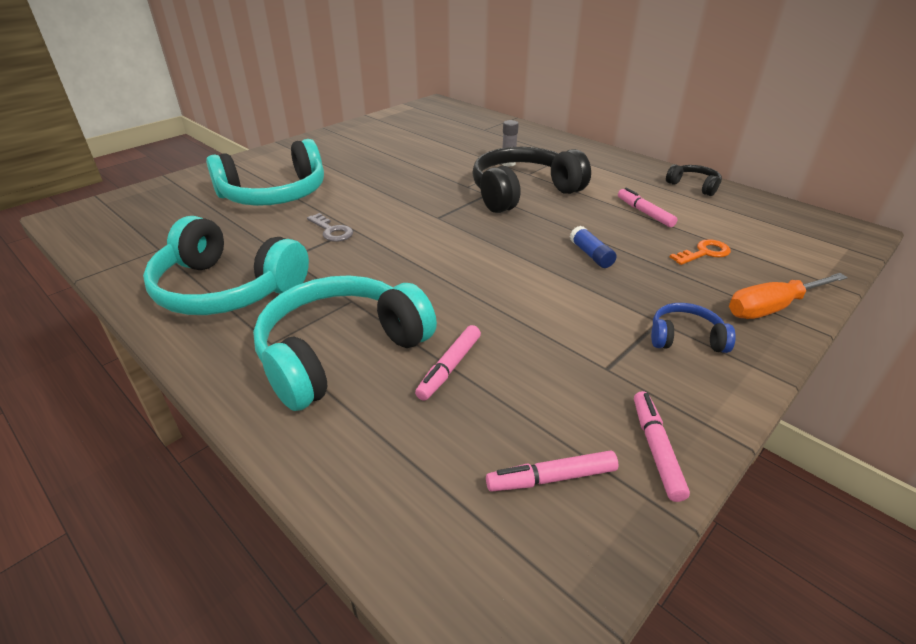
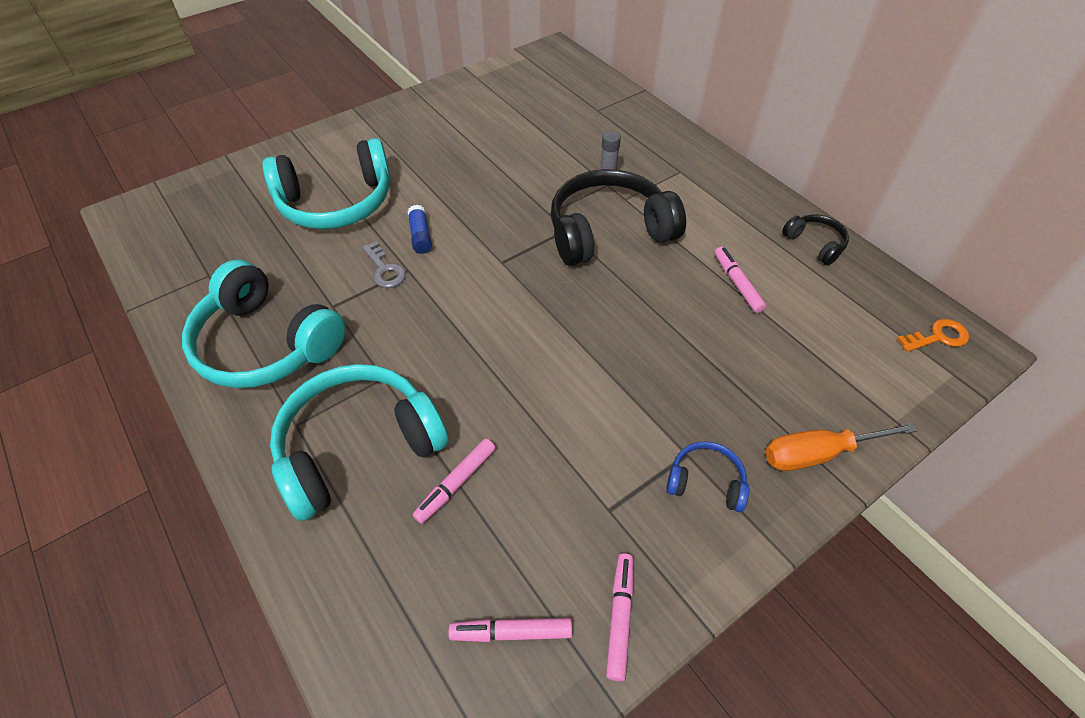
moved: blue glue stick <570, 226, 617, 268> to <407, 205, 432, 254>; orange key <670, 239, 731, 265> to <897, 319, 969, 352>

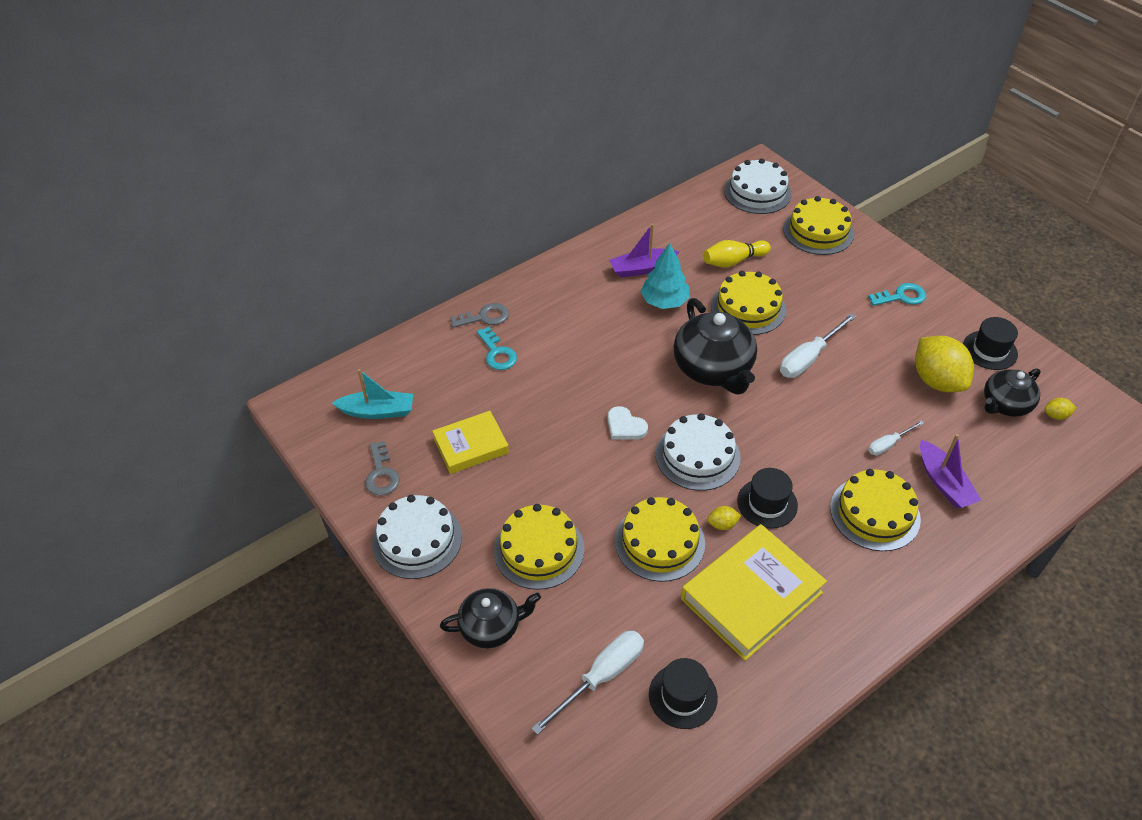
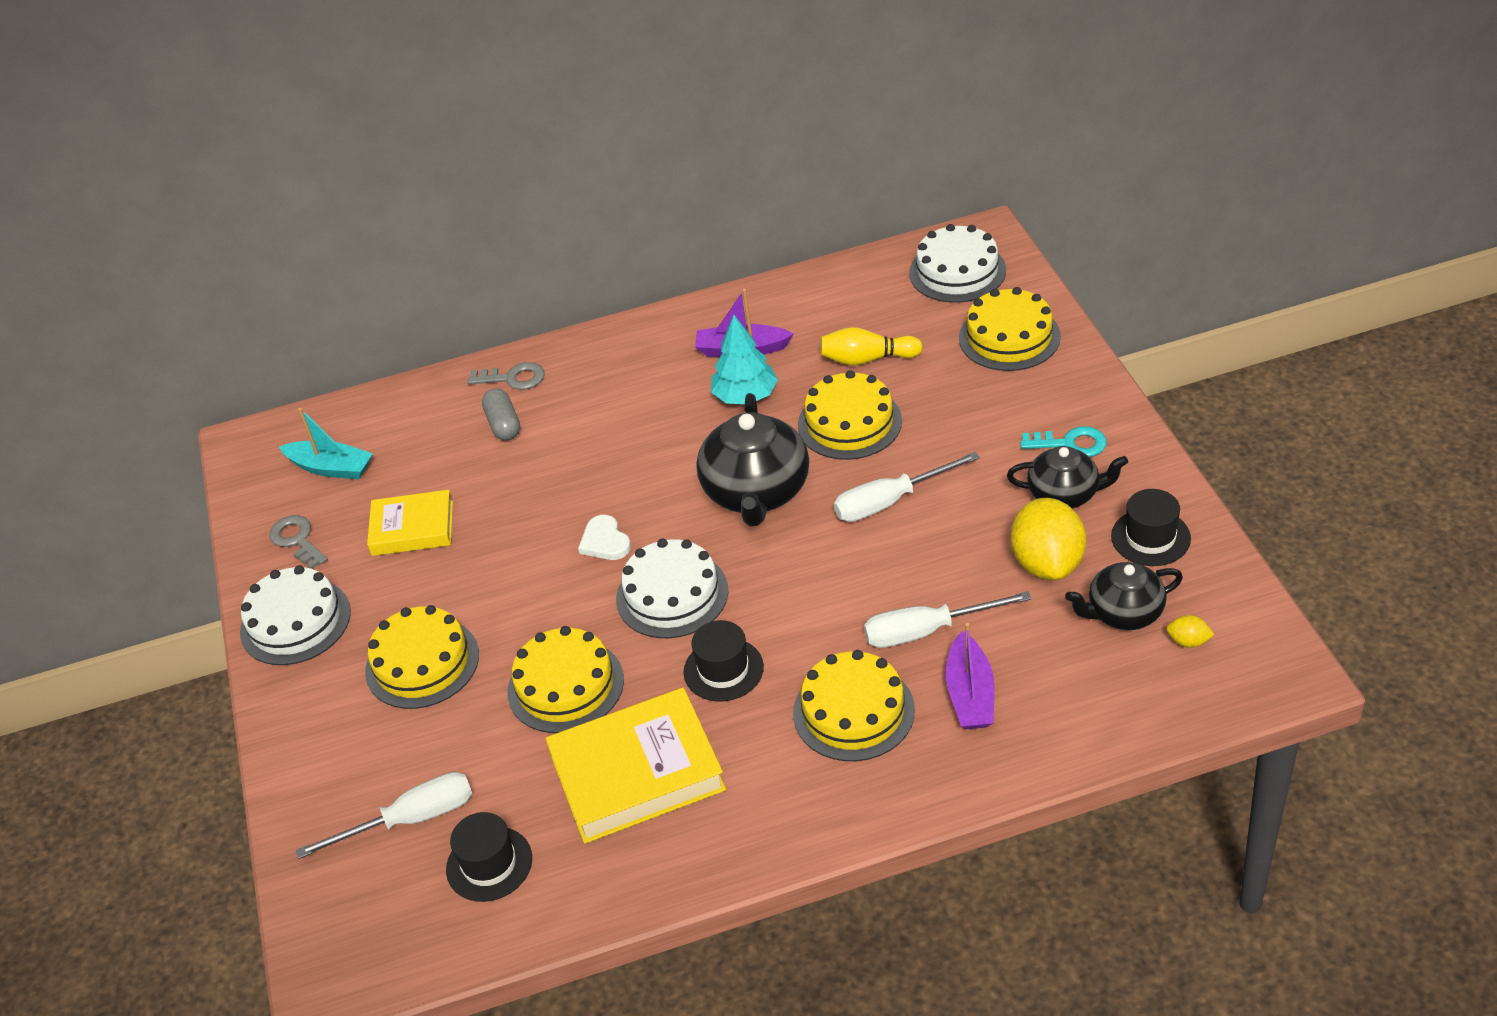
removed: yellow lemon <707, 506, 741, 530>
moved: black teapot <440, 588, 541, 648> to <1007, 446, 1128, 508>
replaced: turquoise key <477, 327, 517, 370> to grey capsule <482, 388, 520, 441>
turned: grey key <365, 441, 400, 496> = <269, 515, 328, 569> 135 degrees clockwise
resized: white screwdriver <868, 420, 924, 455> = <864, 591, 1031, 648> x1.73

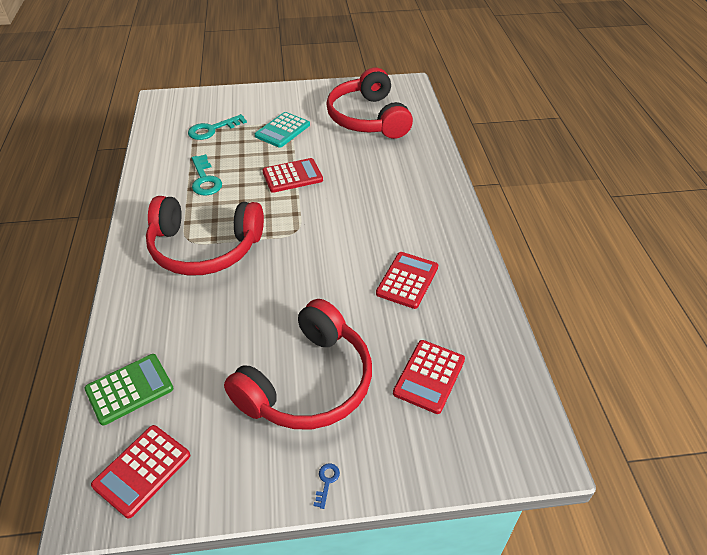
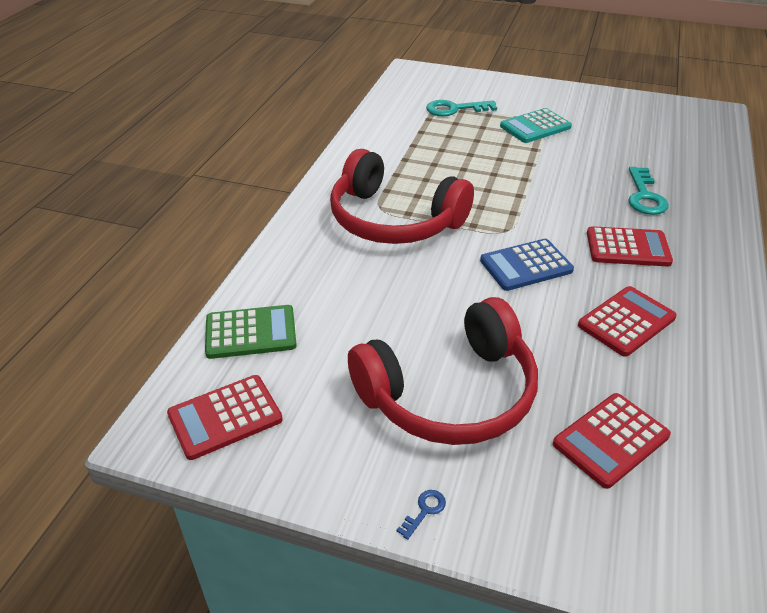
removed: red headphones <326, 67, 413, 139>
added: blue calculator <480, 239, 574, 291>
moved: turquoise key <192, 154, 222, 196> to <628, 167, 669, 215>; red calculator <262, 158, 323, 193> to <587, 226, 673, 266>

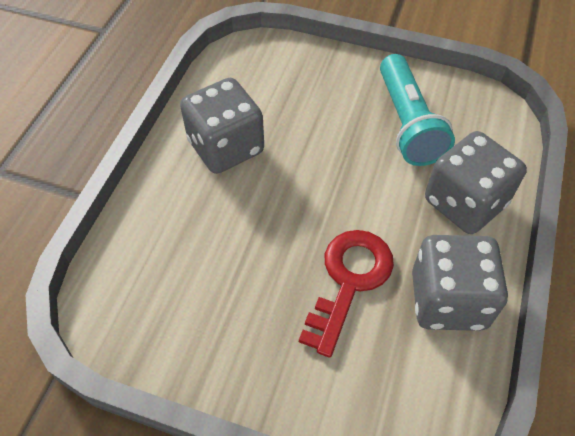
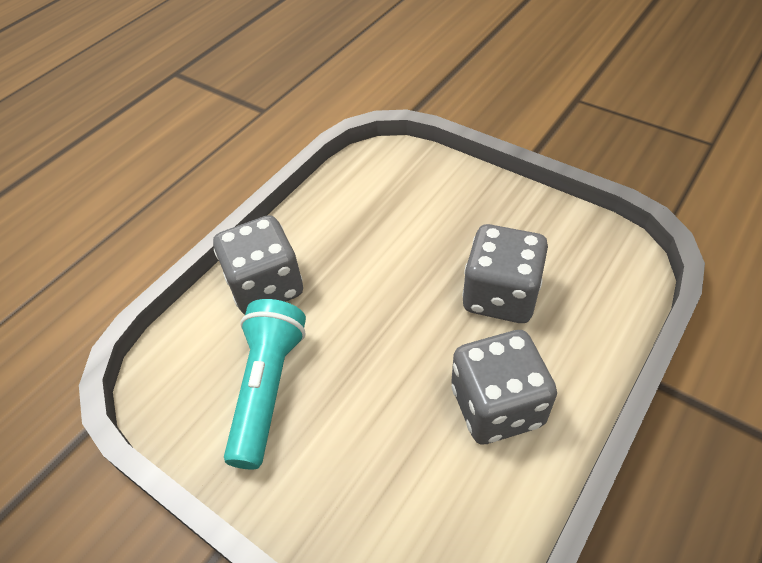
removed: red key <299, 230, 394, 358>
moved: grey dice <412, 235, 508, 331> to <462, 224, 548, 323>

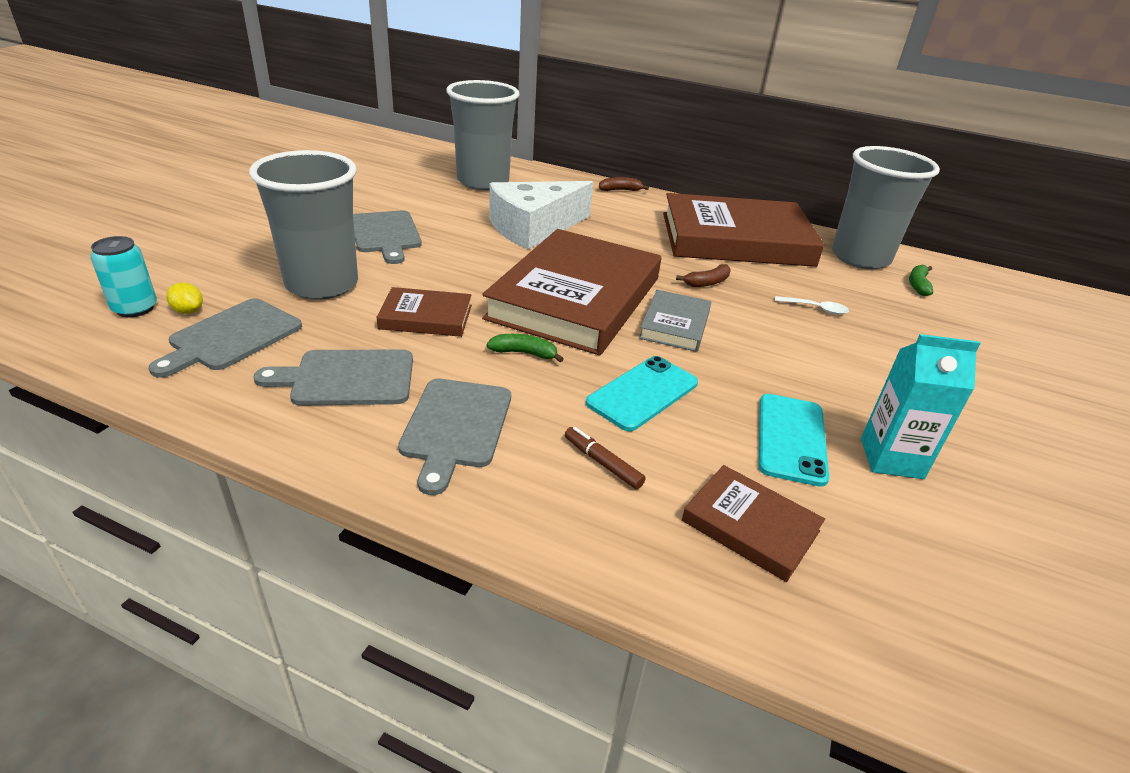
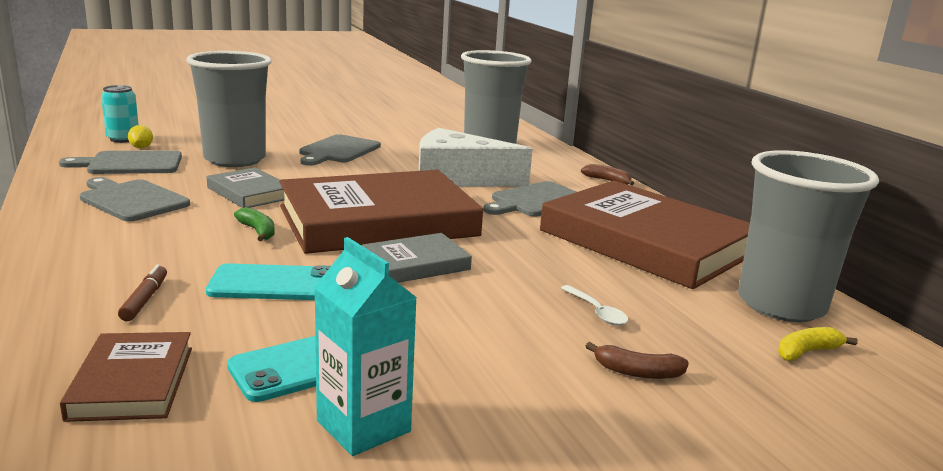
moved: brown banana <676, 264, 731, 287> to <586, 342, 689, 379>; grey cutting board <398, 379, 511, 495> to <483, 181, 577, 217>
recoloured: green banana <909, 265, 933, 296> to yellow banana <778, 327, 858, 361>; brown book <376, 287, 472, 337> to grey book <207, 167, 284, 208>

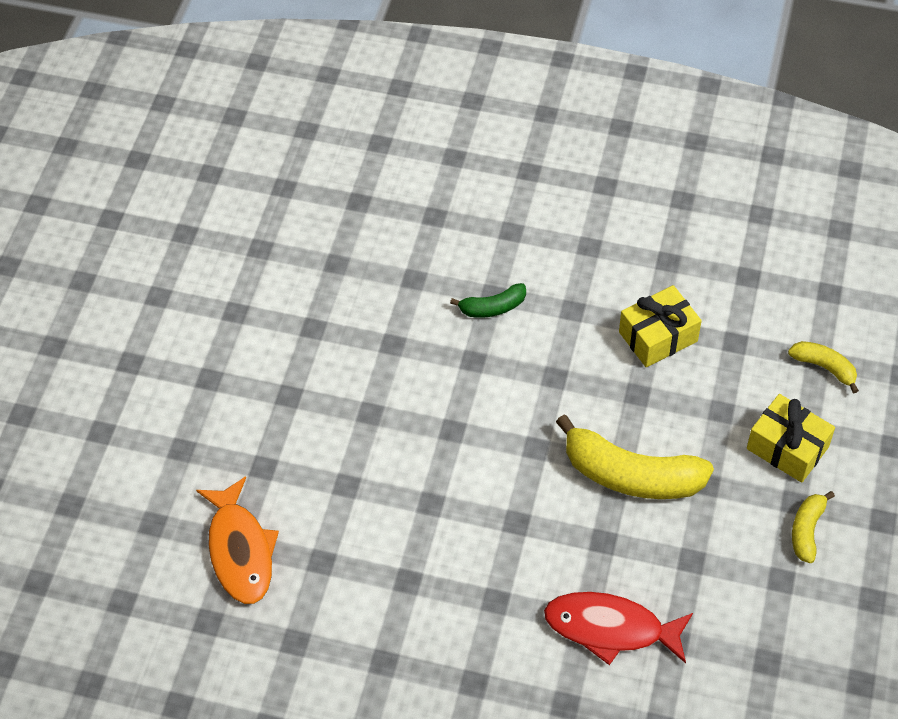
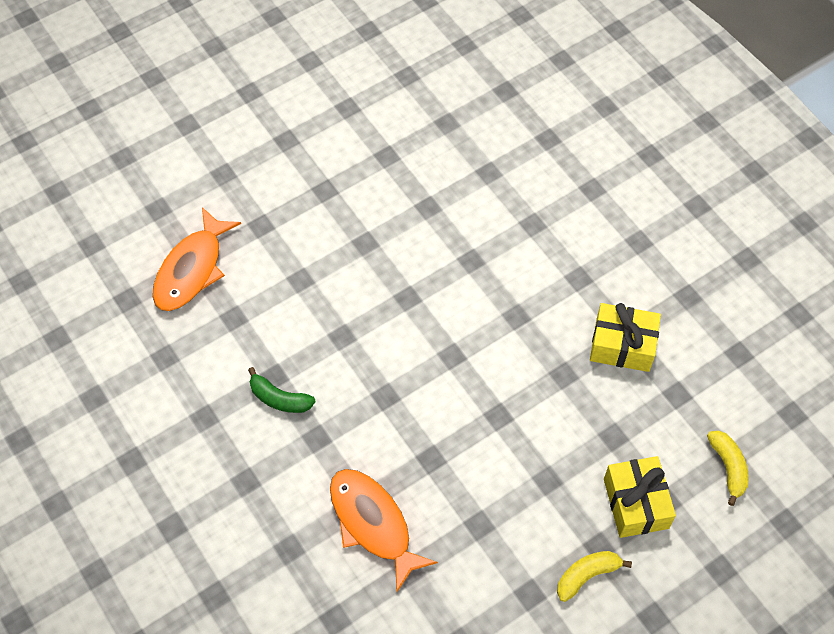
removed: yellow banana <556, 414, 714, 499>
moved: green banana <450, 283, 526, 318> to <248, 367, 316, 413>
recoloured: red fish <544, 592, 693, 665> to orange fish <330, 469, 438, 592>

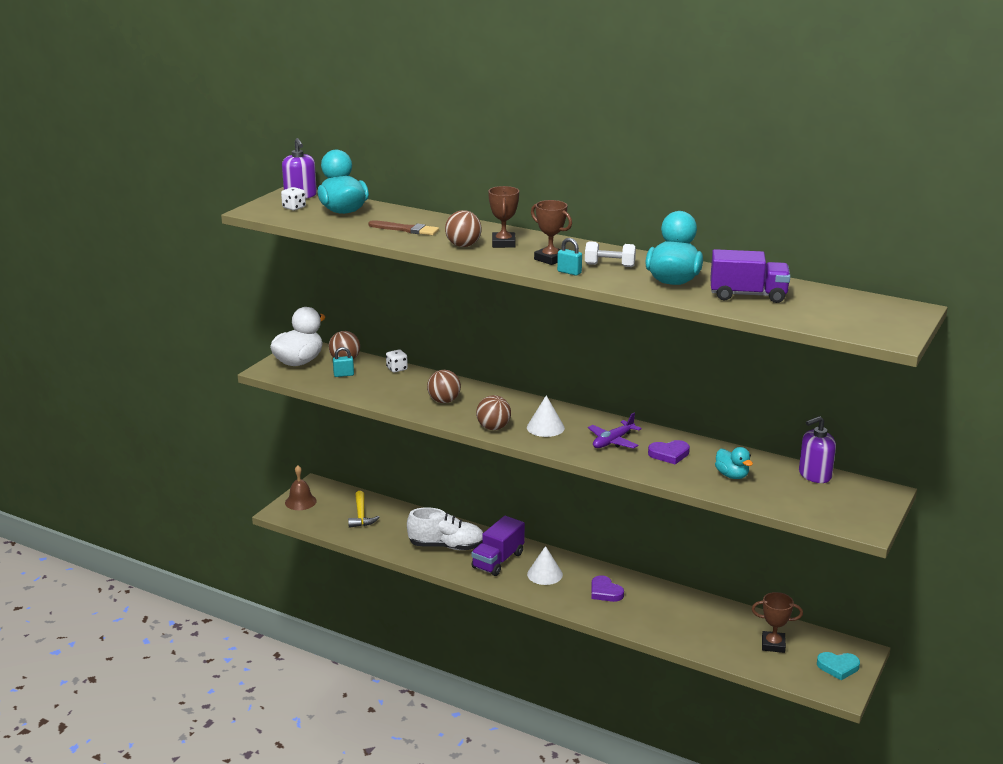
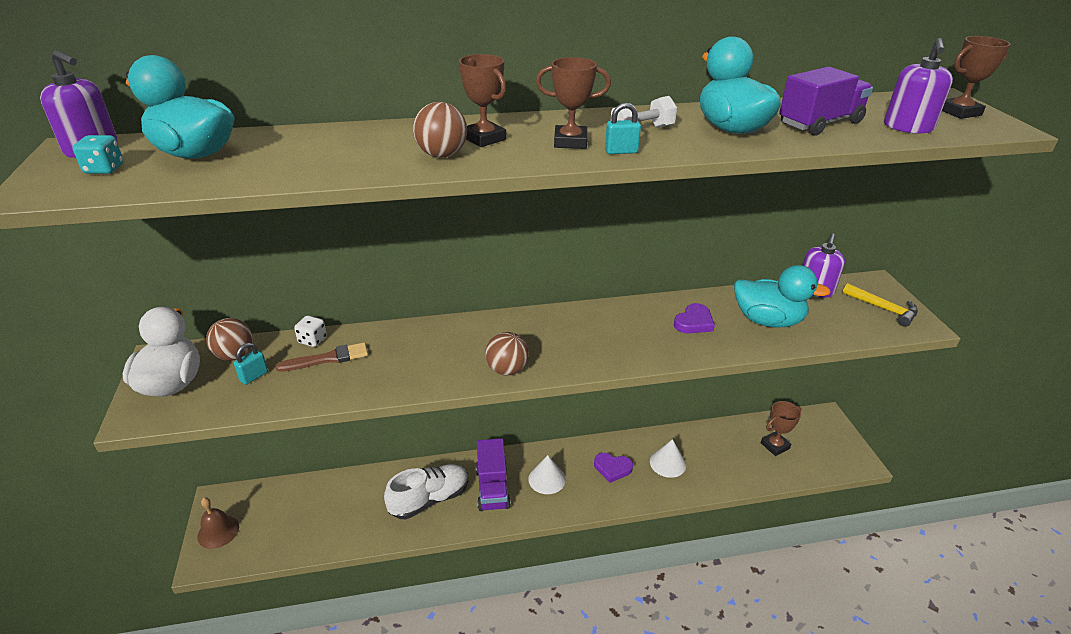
removed: brown ball <427, 370, 461, 403>; purple plane <588, 413, 642, 449>; turquoise heart <817, 652, 860, 680>
added: brown trophy <942, 36, 1011, 119>; purple soap dispenser <884, 38, 953, 134>
moved: brown brush <368, 220, 439, 235> to <276, 343, 368, 372>; white cone <527, 395, 565, 437> to <650, 439, 686, 478>; yellow hammer <348, 491, 380, 528> to <843, 283, 918, 327>
recoloured: white dice <281, 187, 306, 211> to turquoise dice <73, 135, 123, 174>
resized: turquoise duck <715, 447, 753, 479> = <734, 265, 831, 327> x1.77

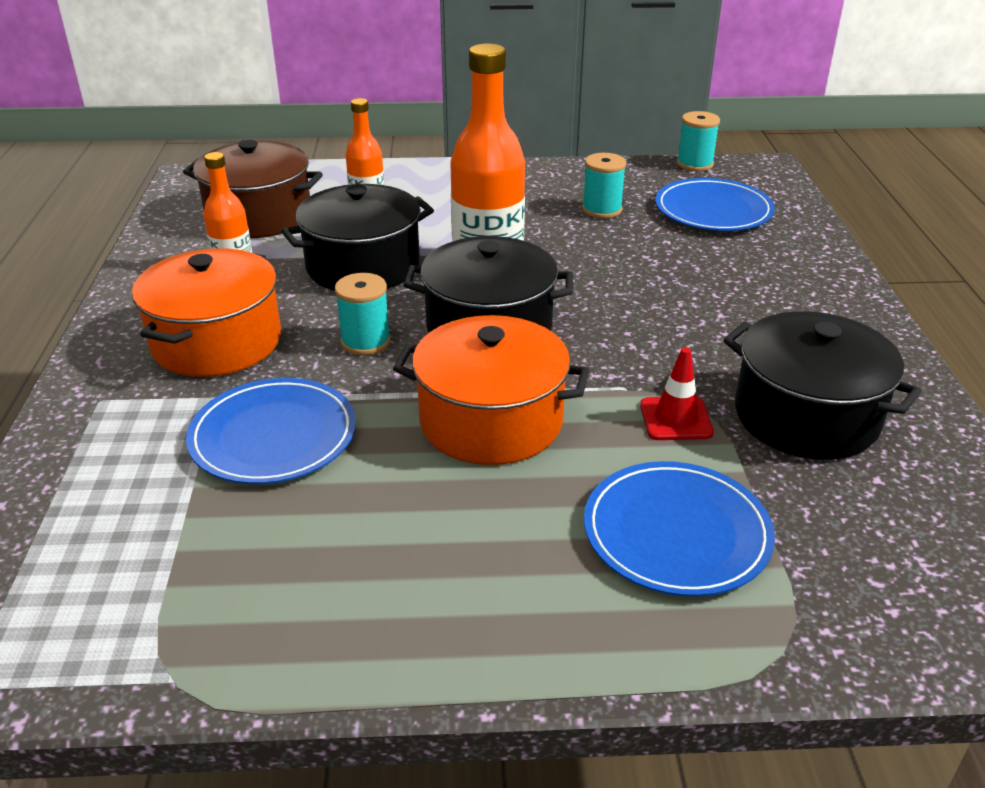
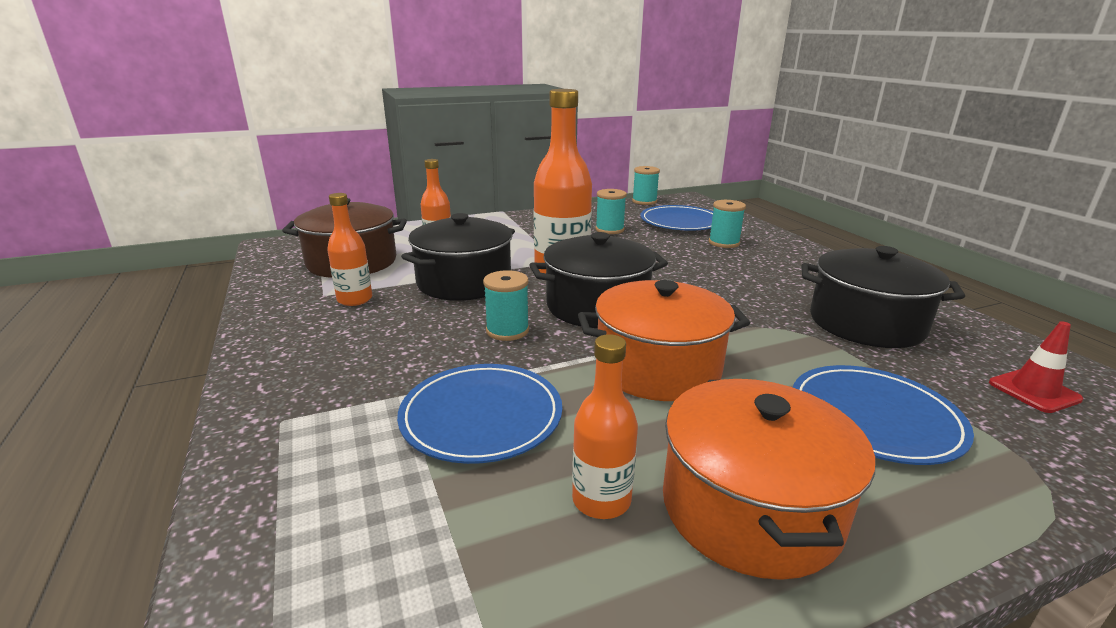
added: turquoise spool <709, 200, 746, 248>; orange bottle <572, 334, 638, 519>
moved: orange pot <132, 248, 281, 377> to <663, 379, 875, 580>; red traffic cone <640, 347, 714, 440> to <989, 321, 1083, 413>

